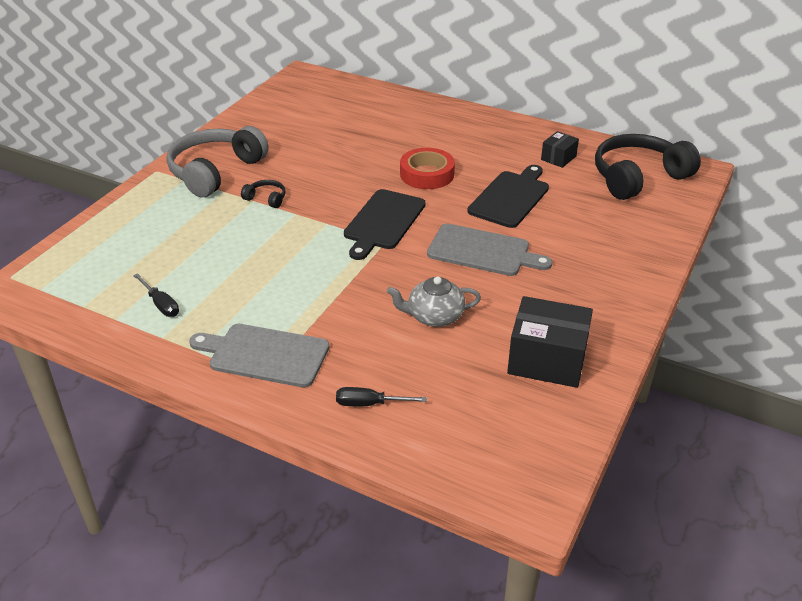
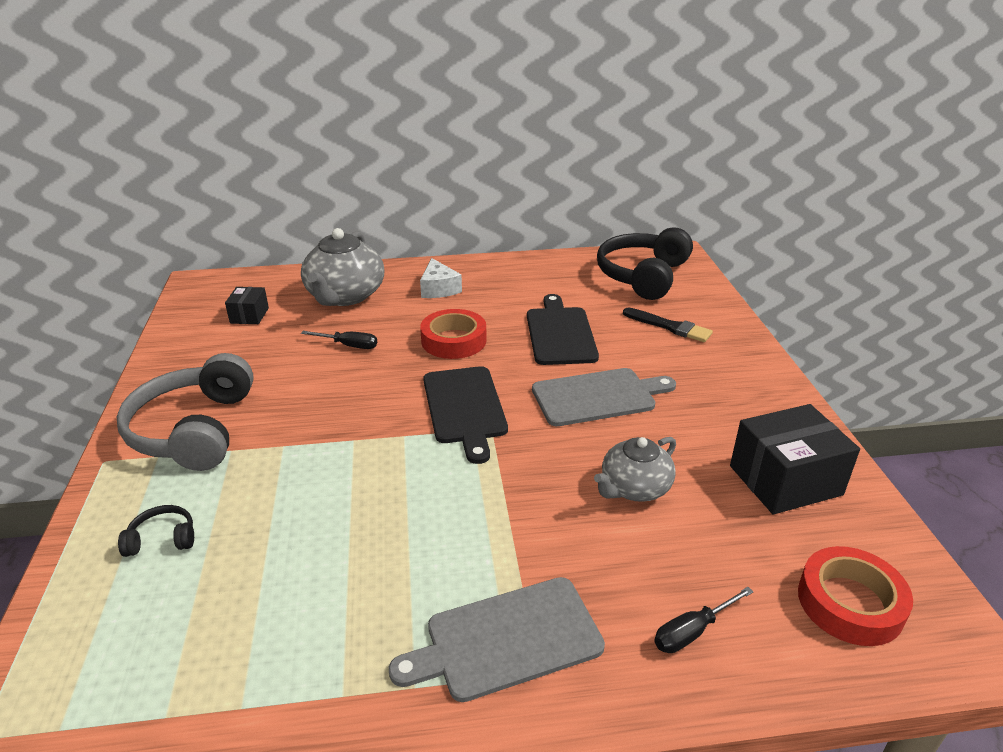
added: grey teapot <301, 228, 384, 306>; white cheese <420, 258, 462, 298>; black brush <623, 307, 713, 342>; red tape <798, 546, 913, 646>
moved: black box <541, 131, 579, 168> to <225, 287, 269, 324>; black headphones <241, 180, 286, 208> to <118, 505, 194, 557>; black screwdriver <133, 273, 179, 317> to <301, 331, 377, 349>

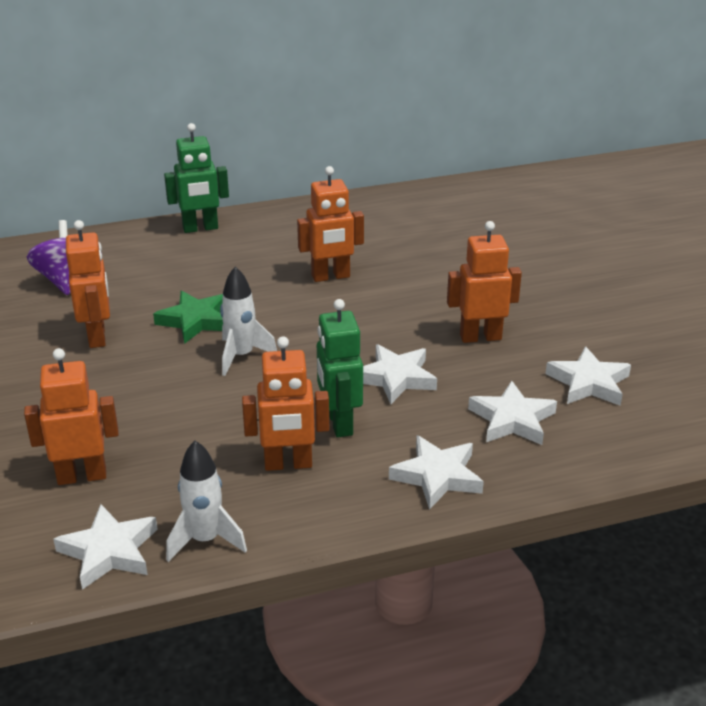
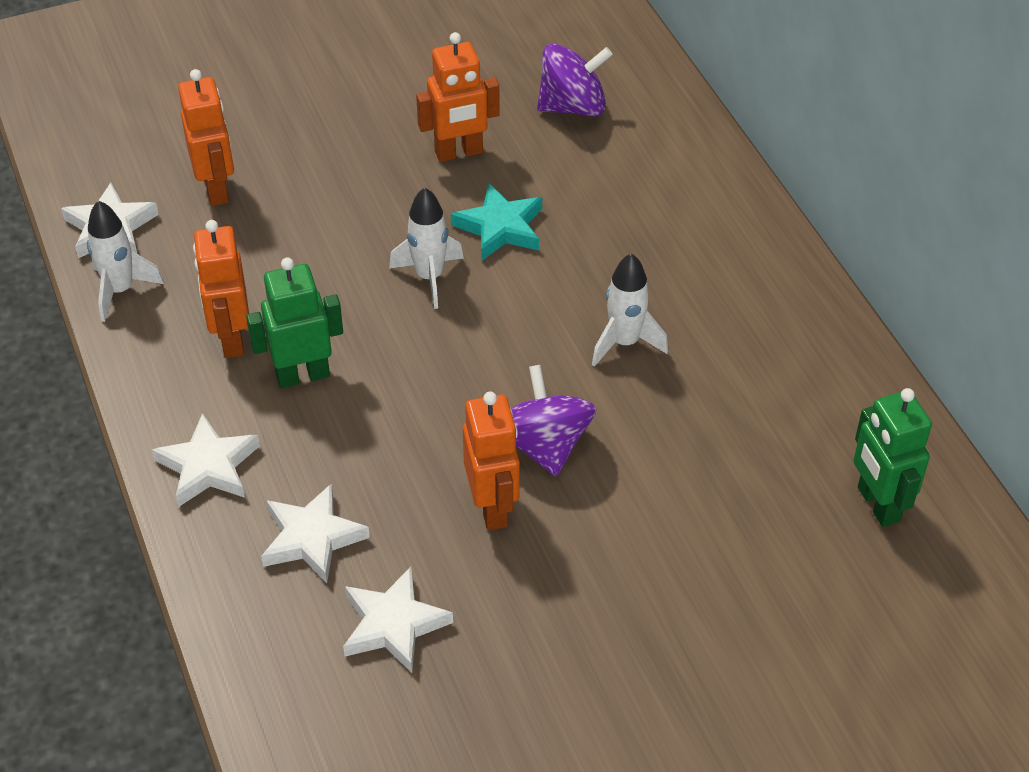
removed: white star <363, 344, 437, 404>
added: purple spinning top <511, 365, 597, 476>
moved: green robot <164, 123, 229, 233> to <853, 388, 932, 527>
replaced: orange robot <297, 166, 364, 282> to white rocket <592, 253, 668, 367>
recoloured: green star <153, 291, 223, 344> to turquoise star <451, 183, 542, 260>

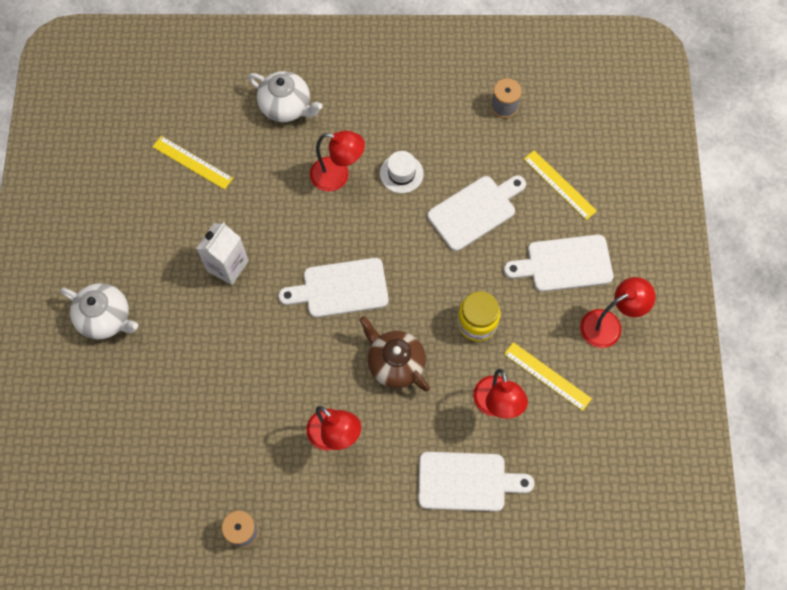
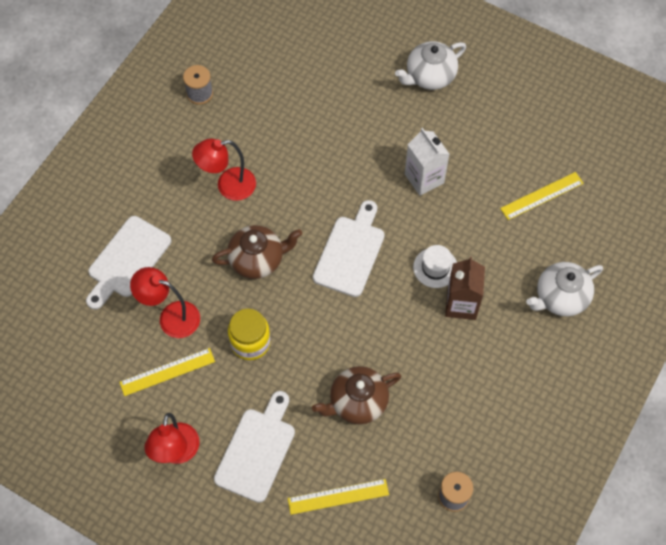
moved: white hat <380, 151, 424, 193> to <413, 245, 457, 288>
replaced: red lamp <310, 130, 365, 192> to brown carton <445, 257, 485, 320>; white cutting board <427, 175, 526, 251> to brown teapot <312, 366, 401, 424>

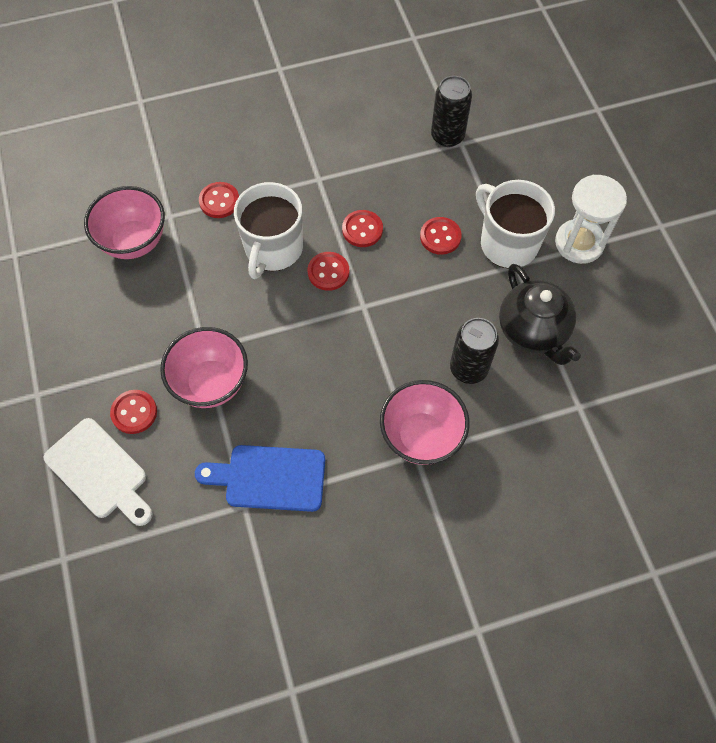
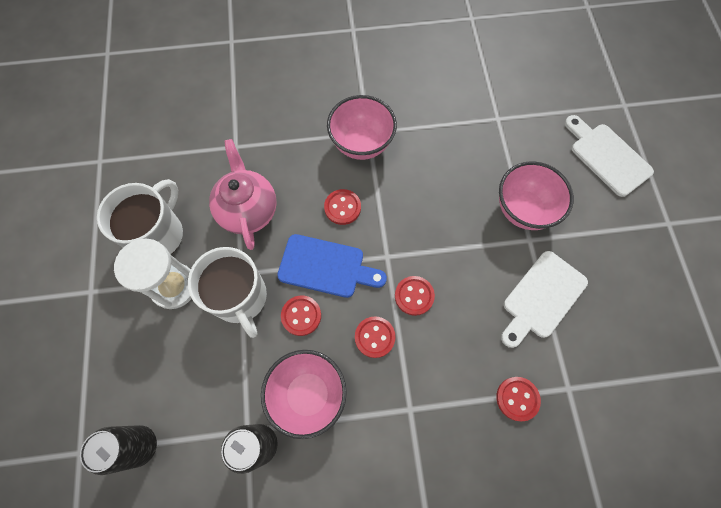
added: white cutting board <501, 251, 588, 348>
moved: white mug <234, 182, 303, 279> to <97, 179, 183, 254>; pink bowl <84, 186, 165, 259> to <261, 350, 347, 439>; black can <450, 318, 499, 384> to <80, 425, 157, 475>; red button <110, 390, 157, 434> to <324, 189, 361, 225>; blue cutting board <195, 445, 325, 512> to <277, 234, 387, 298>
recoloured: black teapot <499, 264, 581, 365> to pink teapot <209, 139, 277, 250>

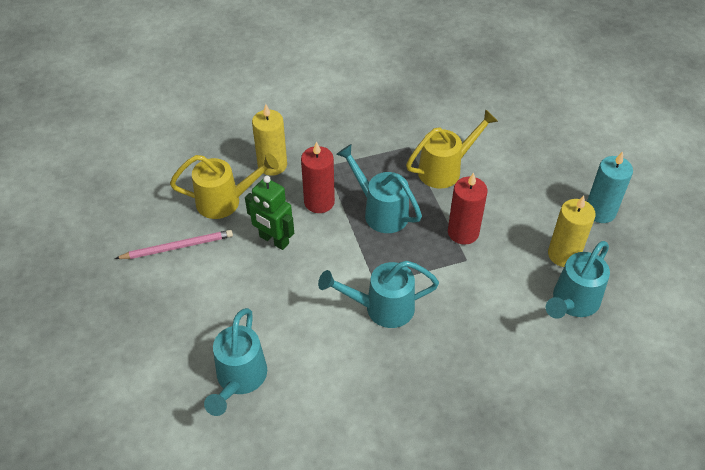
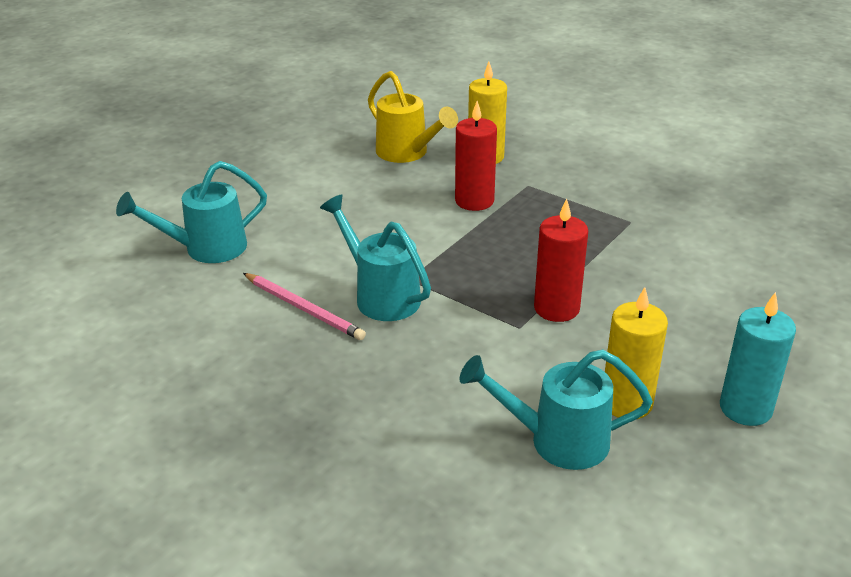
removed: yellow watering can <406, 109, 498, 188>; turquoise watering can <336, 144, 422, 233>; green robot <245, 176, 294, 250>
moved: pink pencil <115, 230, 233, 259> to <243, 273, 366, 340>

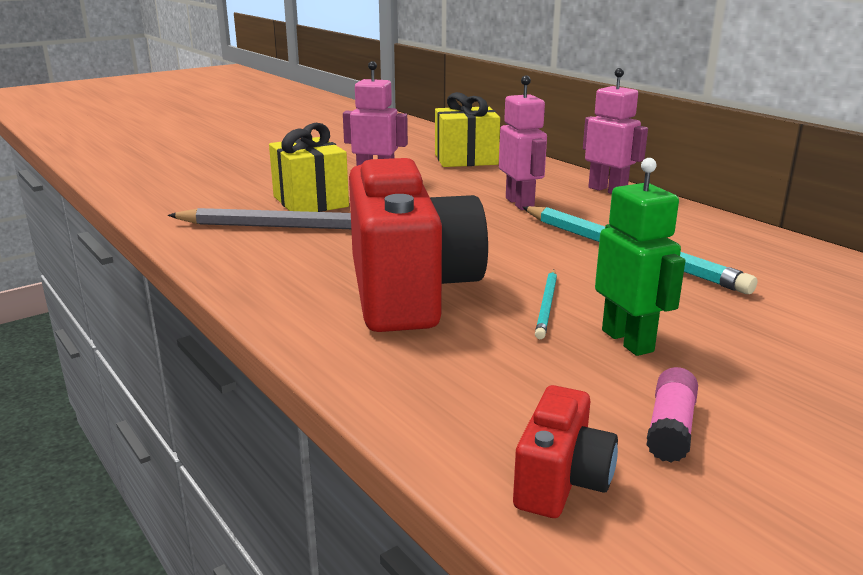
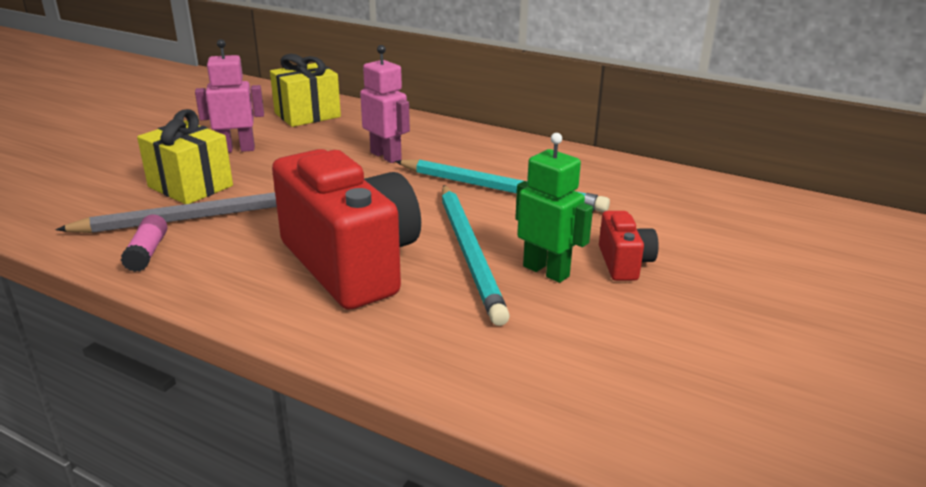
removed: pink robot <583, 68, 648, 194>
moved: pink glue stick <646, 367, 698, 462> to <121, 215, 168, 272>; red camera <513, 385, 618, 518> to <599, 211, 659, 281>
resized: turquoise pencil <535, 269, 557, 339> = <442, 185, 510, 326> x2.09

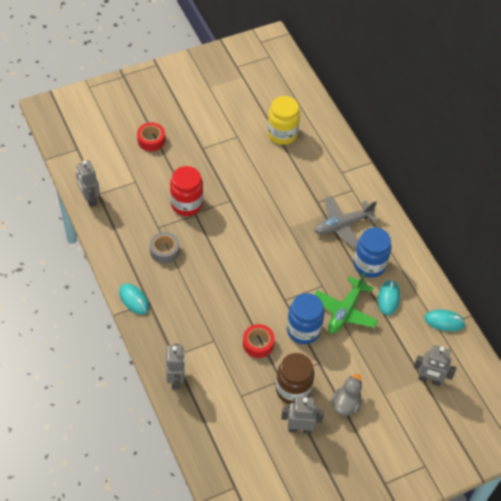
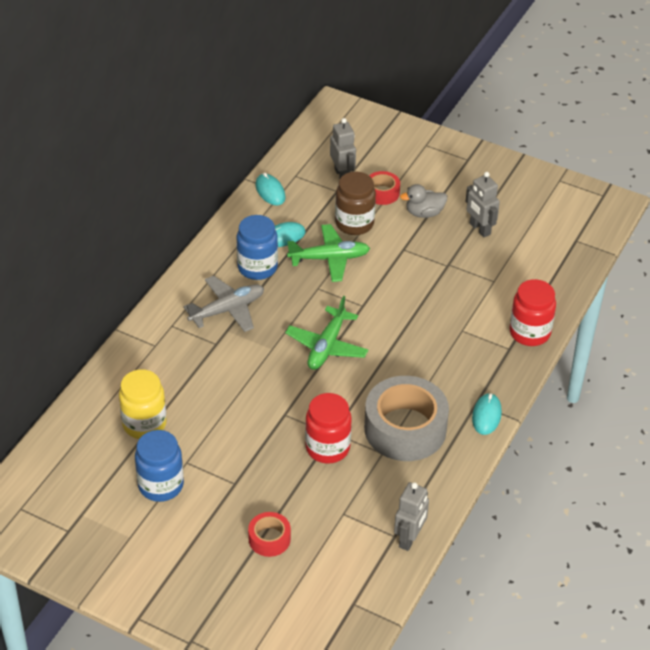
added: green plane <285, 296, 368, 370>
moved: blue jar <287, 293, 324, 344> to <135, 430, 184, 502>; red tape <243, 324, 275, 358> to <369, 171, 400, 205>; brown jar <276, 353, 314, 404> to <335, 172, 376, 235>
replaced: grey robot <166, 344, 185, 390> to red jar <510, 279, 556, 346>
turned: grey plane <314, 196, 378, 249> = <183, 276, 264, 332> 60 degrees counterclockwise
resized: grey tape <149, 232, 180, 264> = <364, 376, 449, 461> x2.08

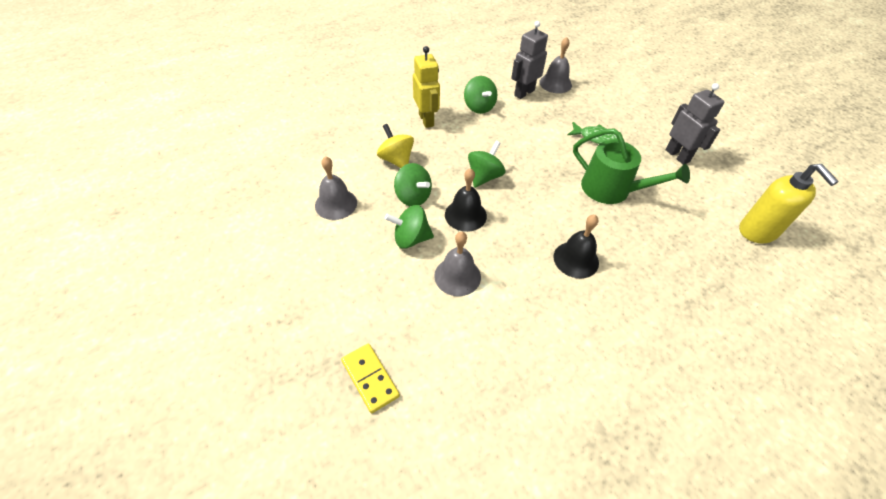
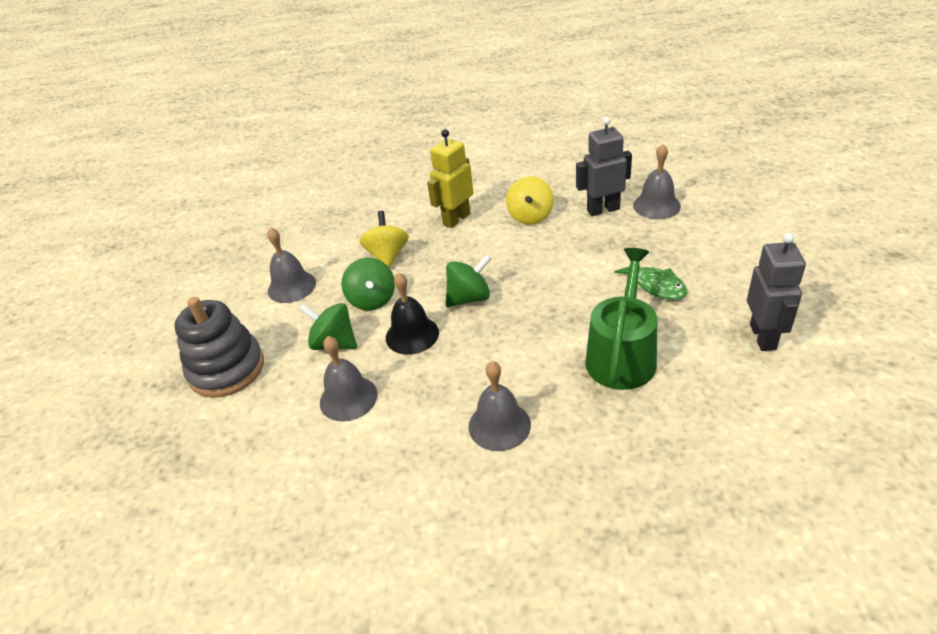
removed: yellow soap dispenser <739, 164, 839, 244>; yellow domino <341, 344, 400, 413>
added: grey stacking toy <174, 297, 264, 398>
recoloured: green spinning top <464, 76, 497, 114> to yellow spinning top <506, 176, 554, 225>; black bell <553, 215, 599, 278> to grey bell <469, 361, 531, 451>
turned: yellow robot <413, 46, 440, 128> = <427, 129, 473, 228> 150 degrees counterclockwise; green watering can <573, 128, 690, 204> = <585, 248, 657, 390> 135 degrees counterclockwise

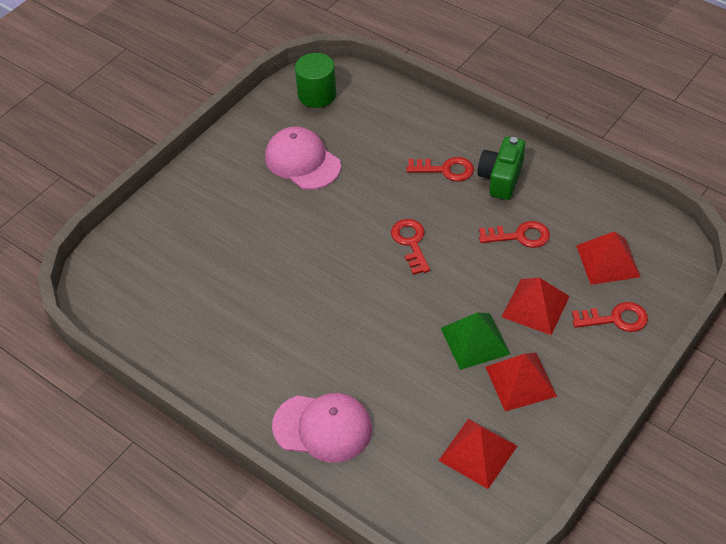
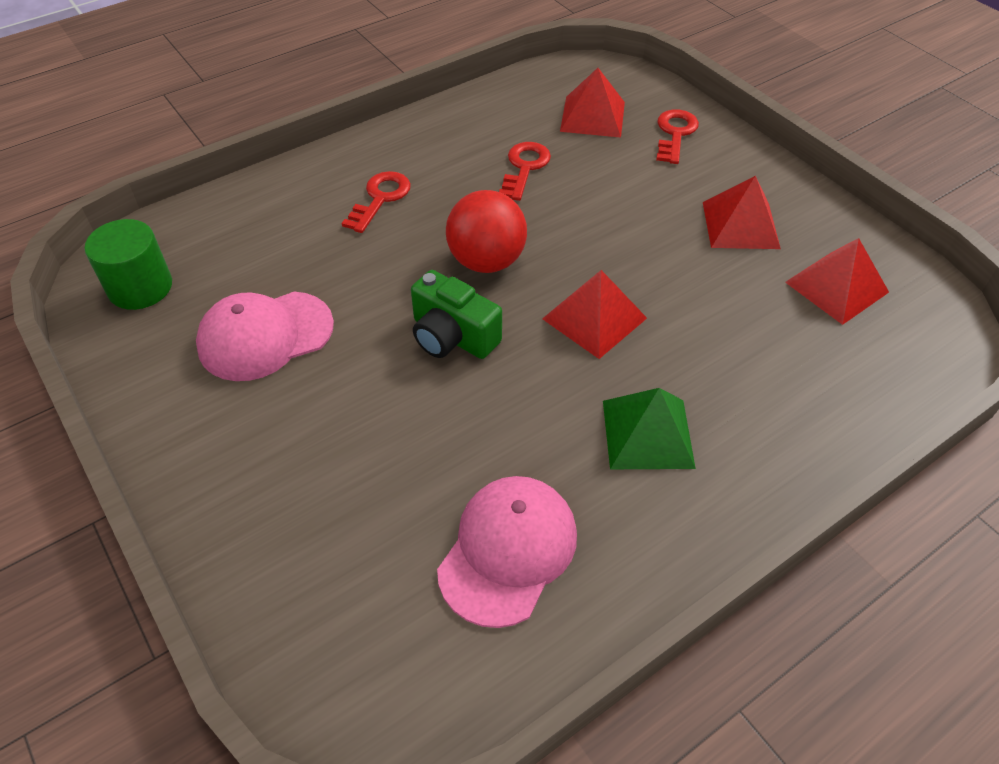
moved: green camera <477, 137, 525, 200> to <411, 270, 502, 359>; red pyramid <502, 278, 570, 335> to <542, 270, 647, 359>; green pyramid <441, 313, 510, 370> to <603, 388, 696, 469>; pink cap <272, 393, 372, 463> to <437, 476, 577, 628>
replaced: red key <391, 219, 430, 275> to red ball <446, 190, 527, 273>

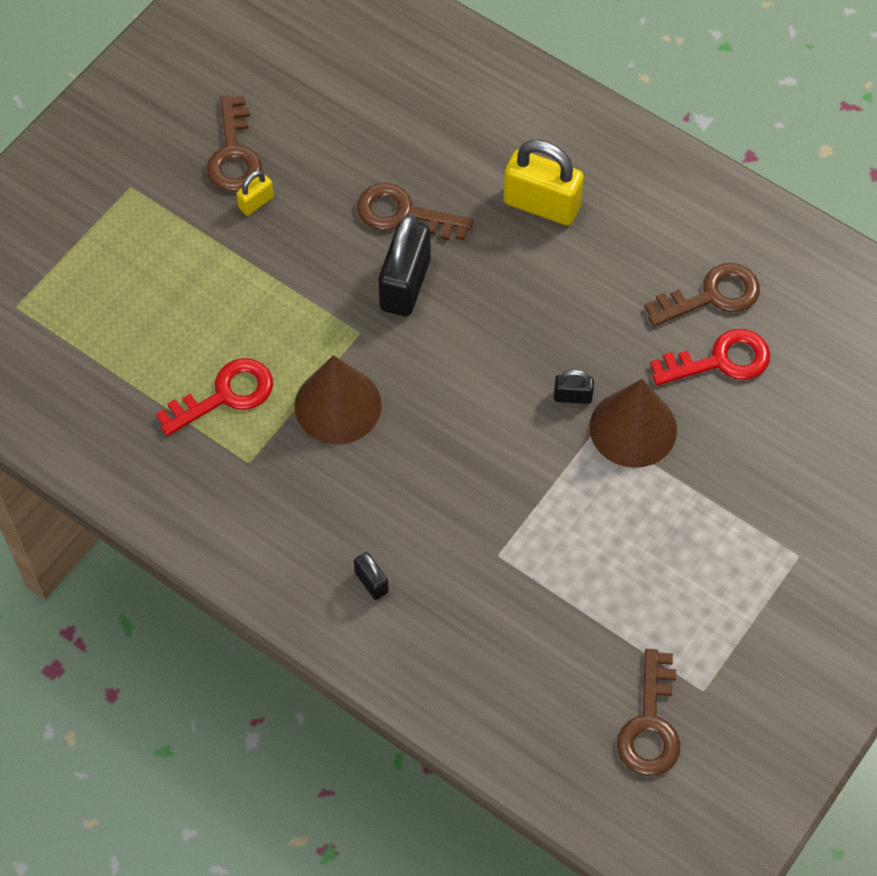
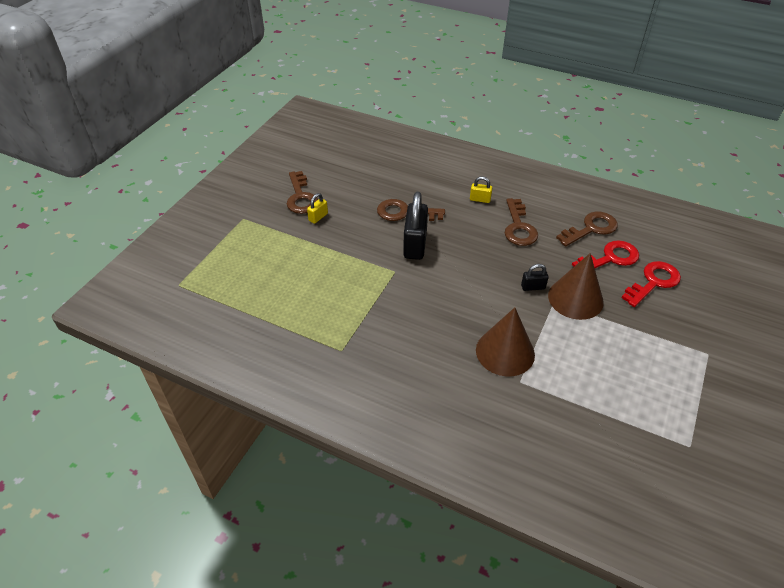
removed: black padlock <354, 552, 389, 600>
moved: brown cone <295, 355, 382, 444> to <476, 307, 535, 376>; red key <156, 358, 273, 436> to <621, 261, 681, 307>; brown key <617, 649, 680, 776> to <505, 198, 538, 246>
resized: yellow padlock <503, 140, 584, 225> = <470, 177, 492, 203> x0.48

